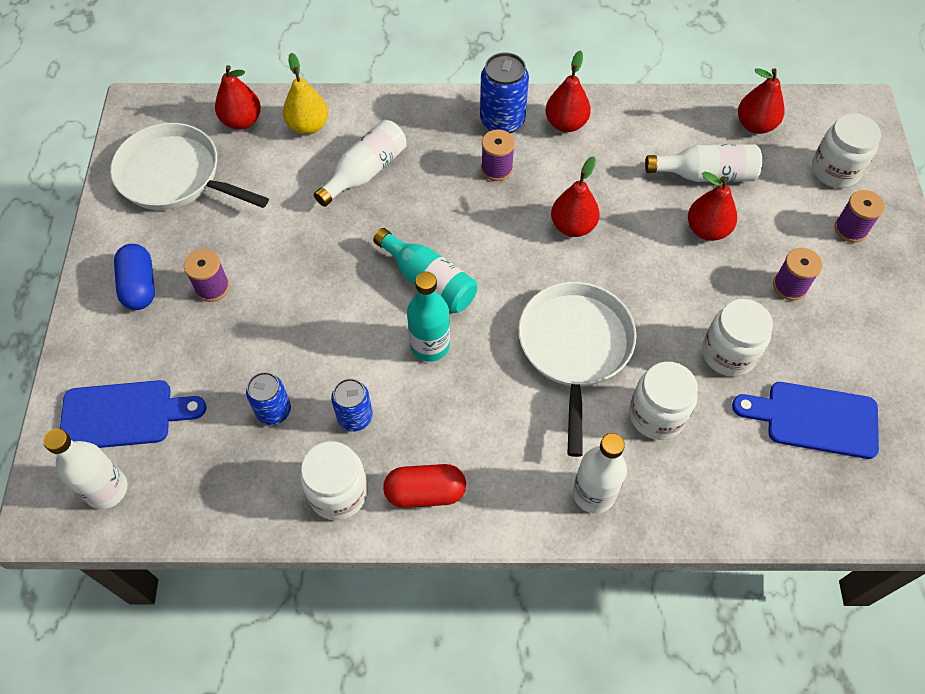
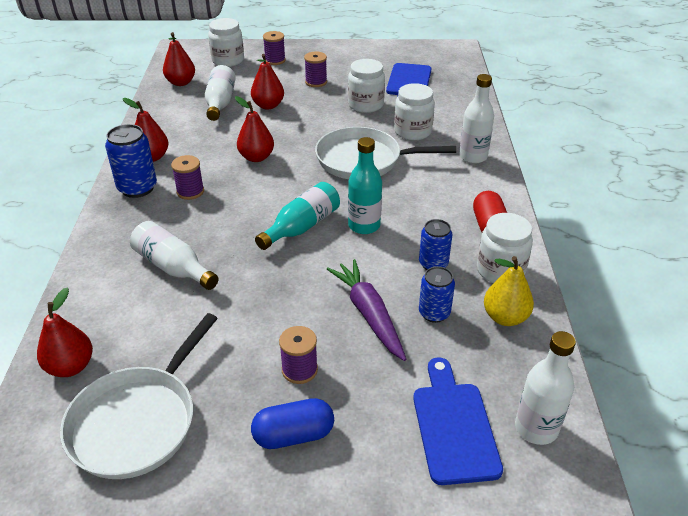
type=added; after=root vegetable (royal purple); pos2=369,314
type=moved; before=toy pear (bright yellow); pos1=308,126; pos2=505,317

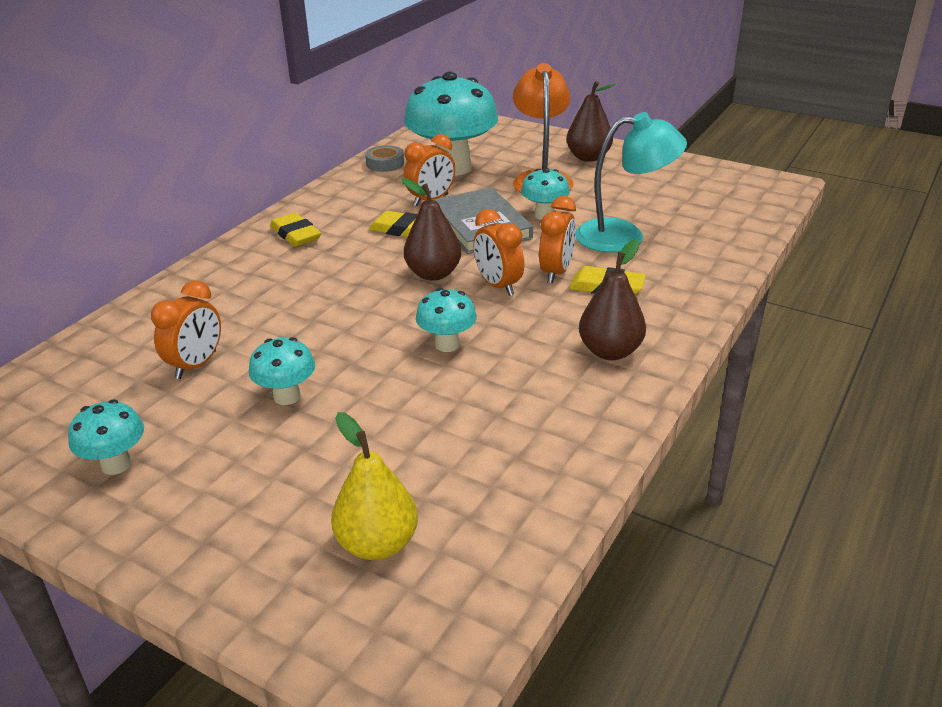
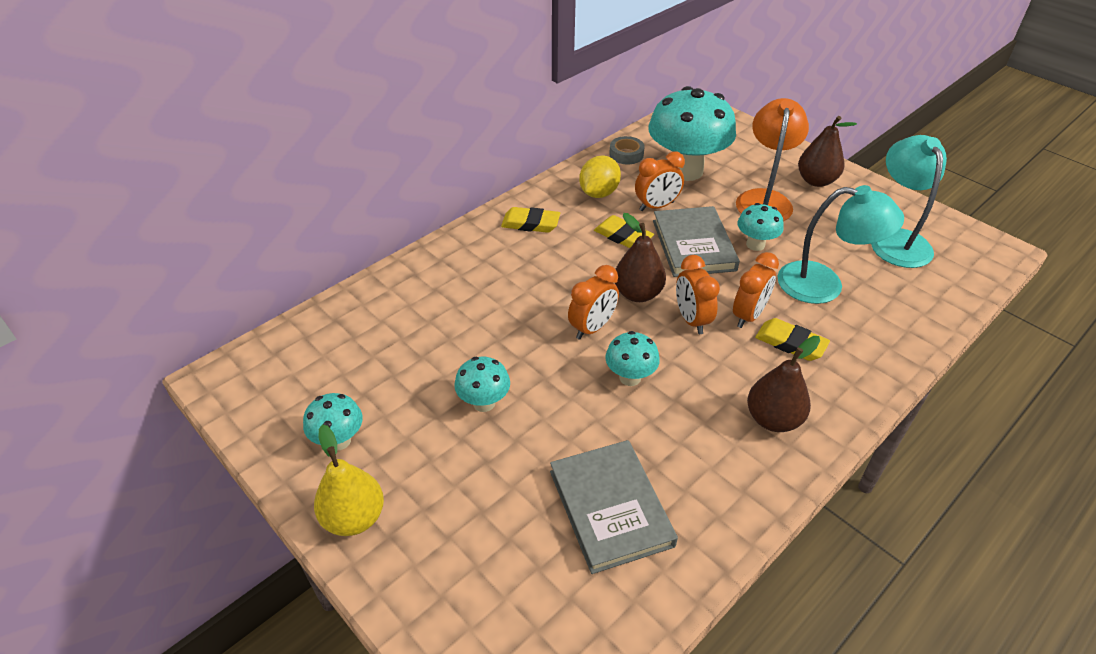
type=moved; before=toy pear (bright yellow); pos1=377,544; pos2=354,518
type=turned; before=pencil eraser (bright yellow); pos1=296,234; pos2=530,223; turn=-60
type=added; after=book (ash-grey); pos2=611,508
type=moved; before=alarm clock (bright orange); pos1=196,365; pos2=592,328
type=added; after=citrus fruit (bright yellow); pos2=599,193
type=added; after=desk lamp (teal); pos2=896,240

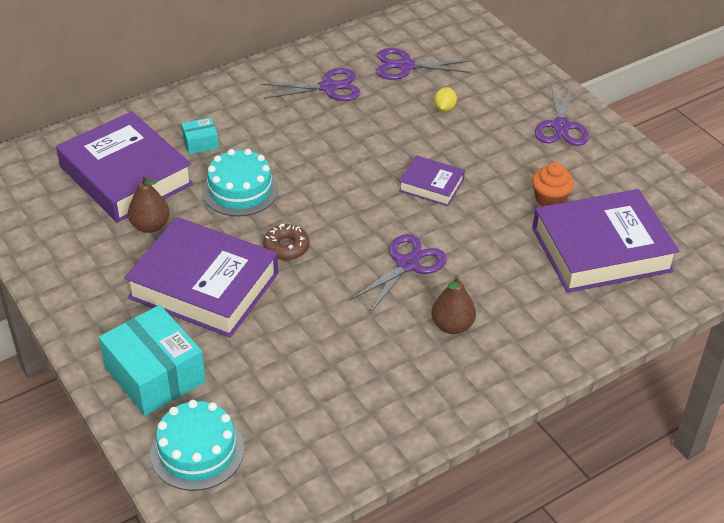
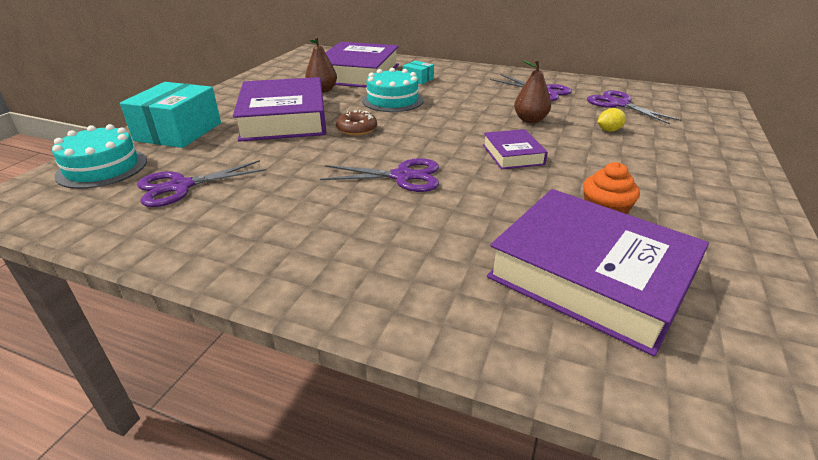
type=moved; before=scissors (royal purple); pos1=561,126; pos2=180,187
type=moved; before=toy pear (brown); pos1=452,326; pos2=530,120

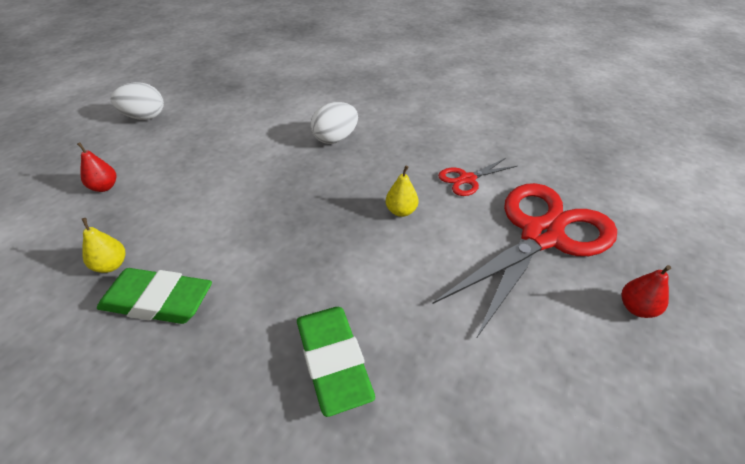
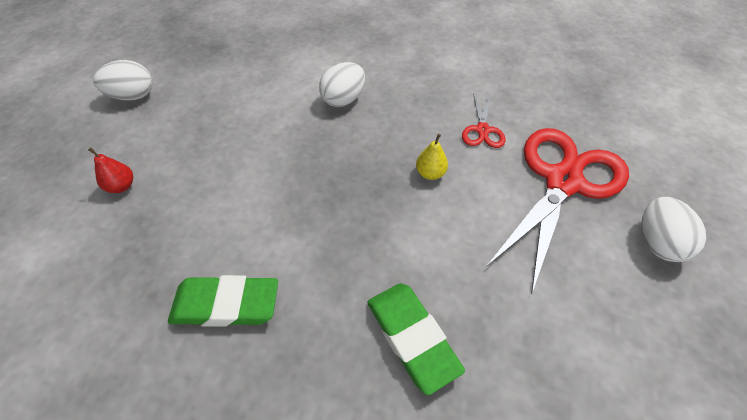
type=turned; before=scissors (scarlet); pos1=467,179; pos2=482,130; turn=-45
type=replaced; before=toy pear (scarlet); after=egg shape (pure white); pos1=636,308; pos2=656,242
type=removed; before=toy pear (bright yellow); pos1=111,265

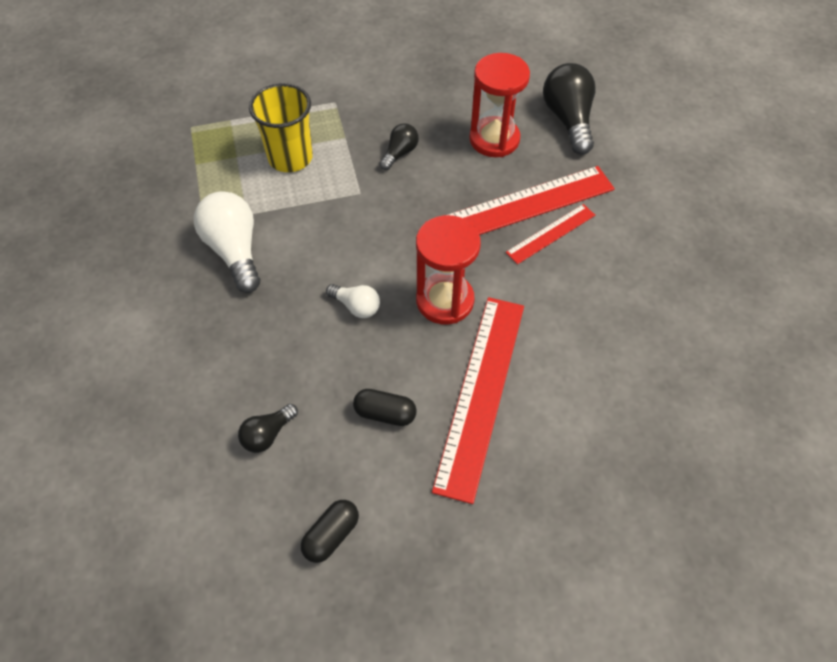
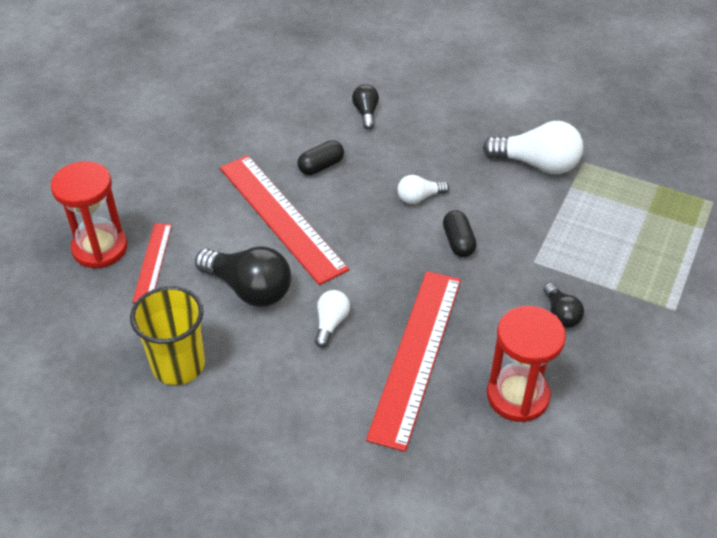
type=moved; before=sandglass (scarlet); pos1=445,300; pos2=100,248
type=moved; before=tumbler (bright yellow); pos1=290,157; pos2=178,365
type=moved; before=straightedge (scarlet); pos1=551,233; pos2=153,262
type=moved; before=bulb (jet-black); pos1=568,120; pos2=249,289
type=added; after=bulb (pure white); pos2=331,323
type=moved; before=pill shape (jet-black); pos1=331,535; pos2=458,242

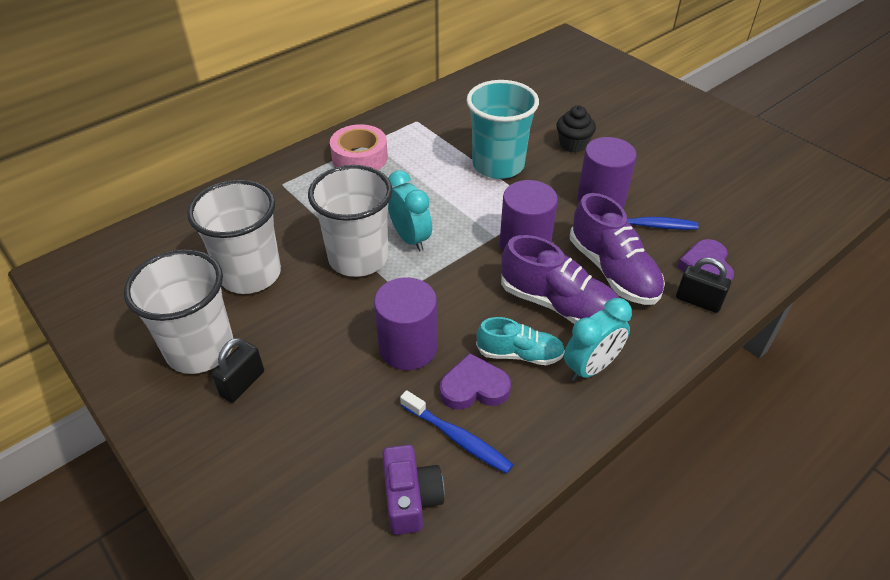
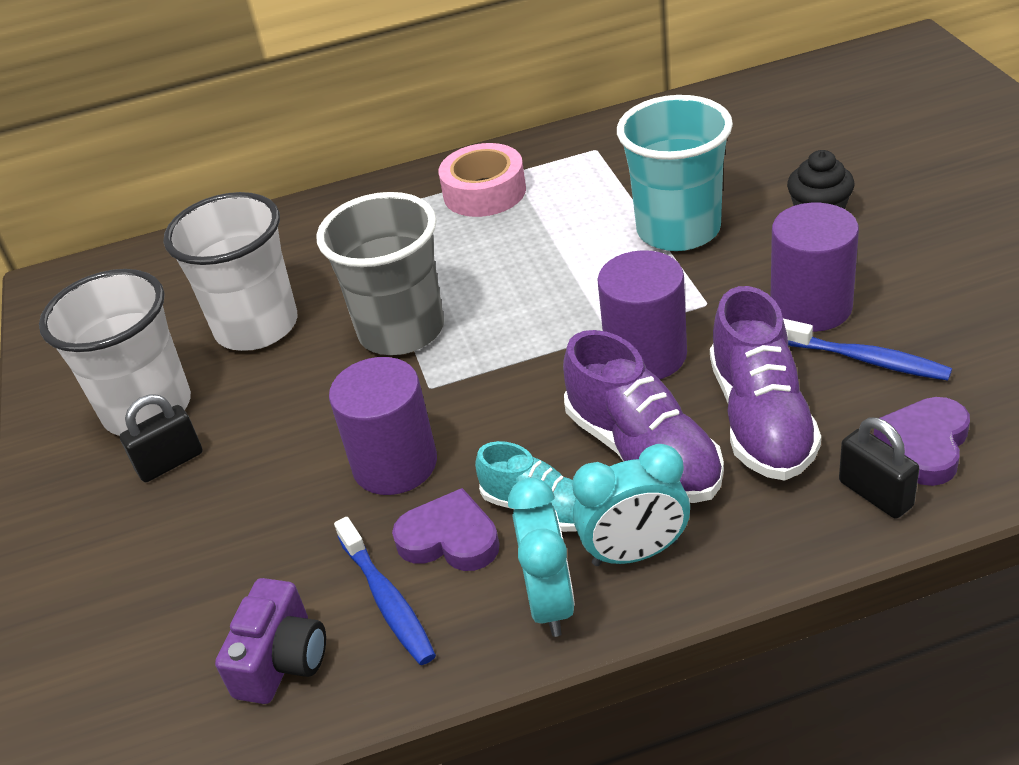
type=recoloured; before=tumbler (pure white); after=tumbler (ash-grey); pos1=358,258; pos2=401,330
type=moved; before=alarm clock (teal); pos1=410,238; pos2=550,602

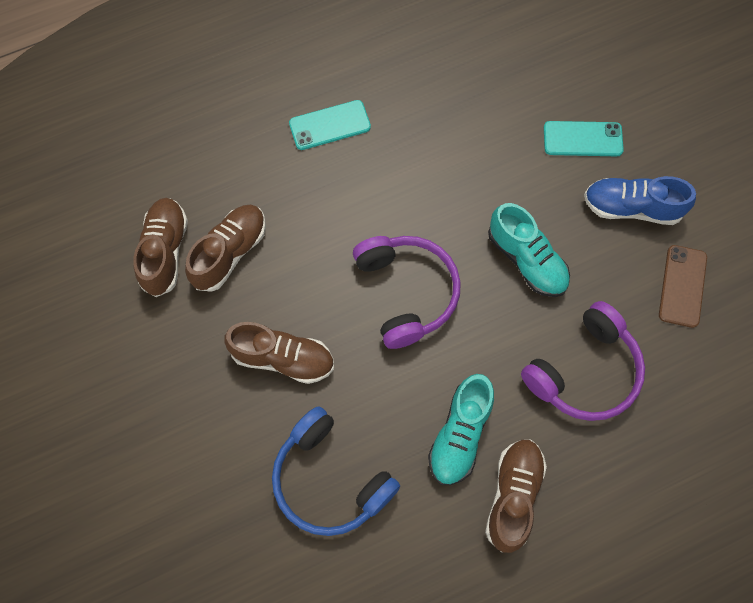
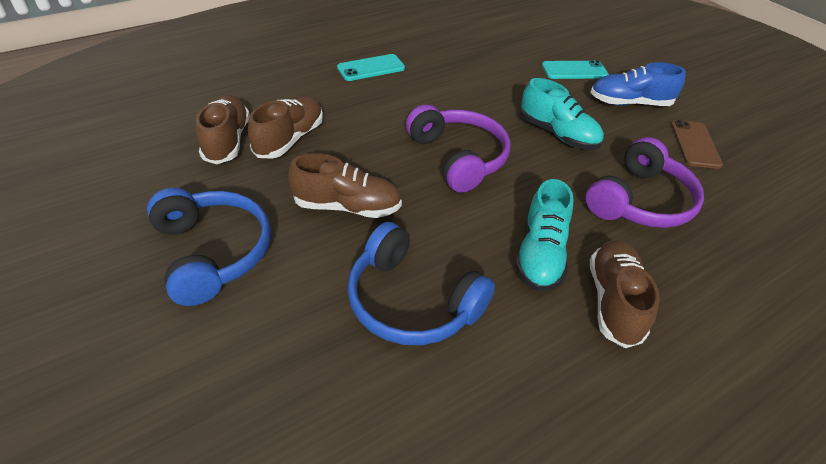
type=added; after=headphones (blue); pos2=213,252

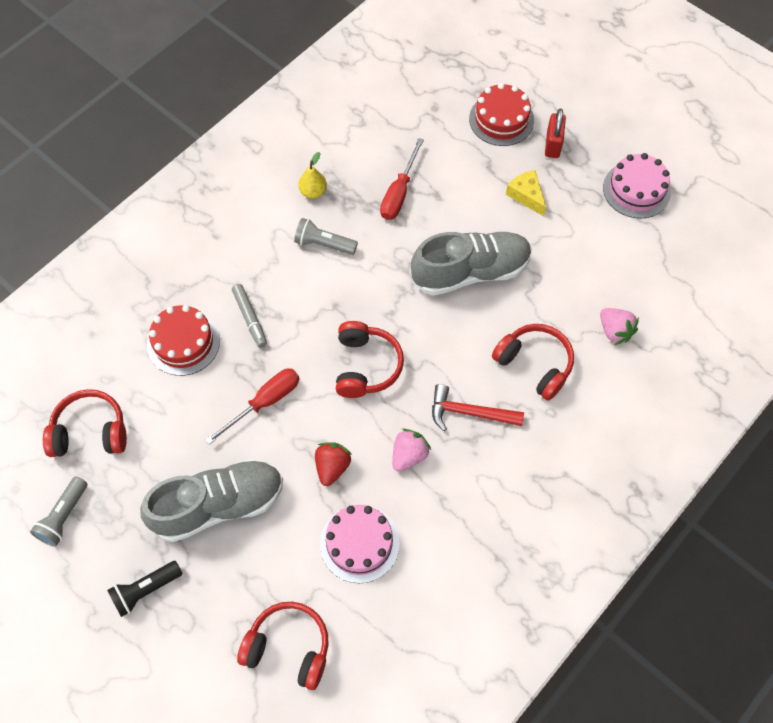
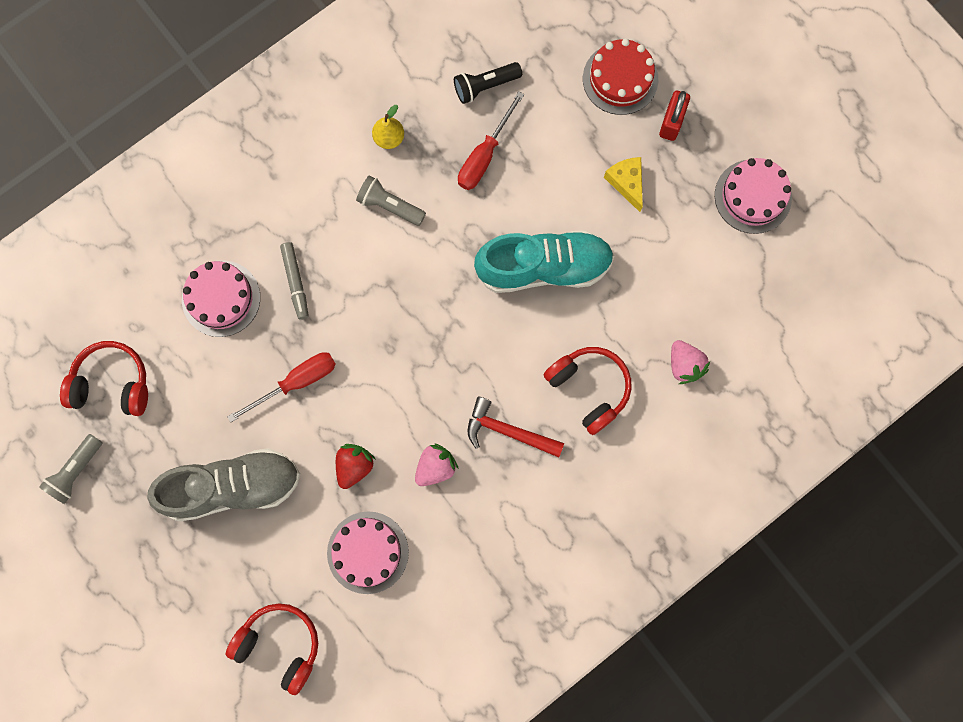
type=recoloured; before=cake (scarlet); after=cake (rose-pink); pos1=183,342; pos2=221,298
type=moved; before=flashlight (jet-black); pos1=145,590; pos2=485,86
type=recoloured; before=lace-up shoe (ash-grey); after=lace-up shoe (teal); pos1=470,272; pos2=544,267
type=removed; before=headphones (scarlet); pos1=365,366

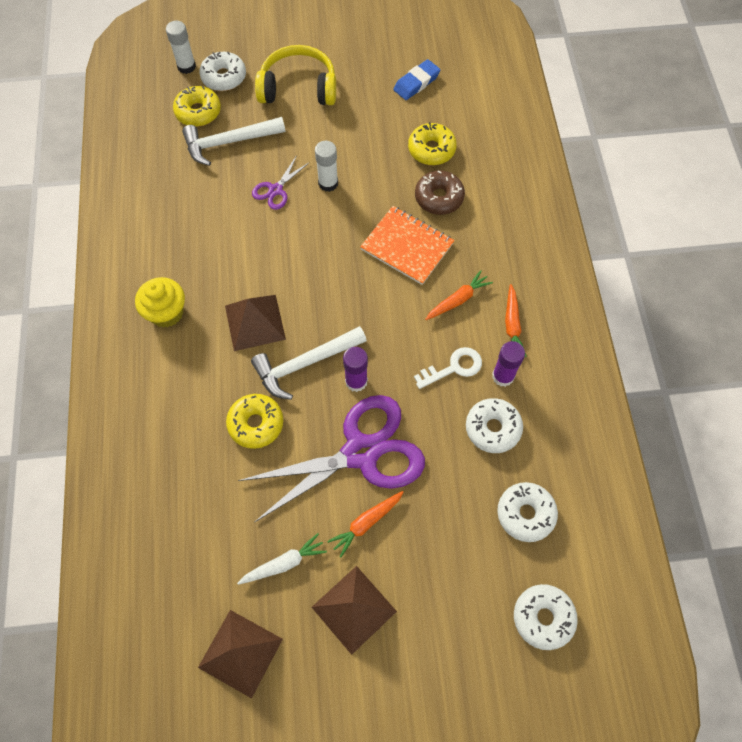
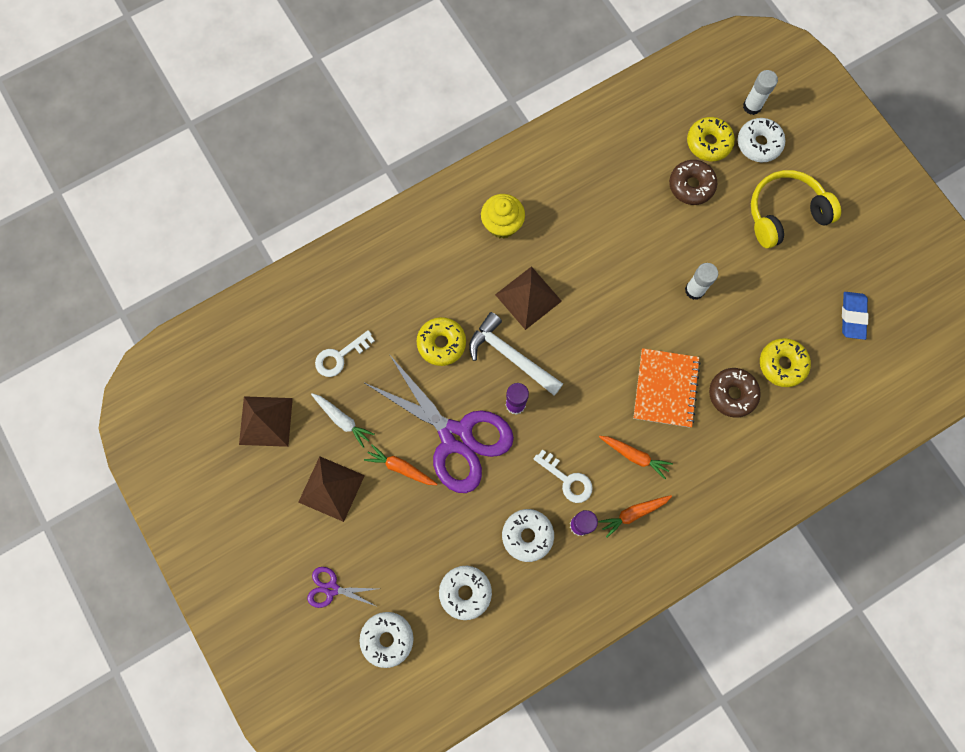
type=moved; before=scissors (royal purple); pos1=275,190; pos2=332,588
type=added; after=door key (pure white); pos2=340,356
type=replaced; before=carpenter's hammer (pure white); after=doughnut (brown); pos1=229,142; pos2=691,186
type=turned; before=headphones (bright yellow); pos1=298,87; pos2=784,213; turn=-90
type=turned; before=pencil eraser (blue); pos1=416,83; pos2=852,316; turn=75

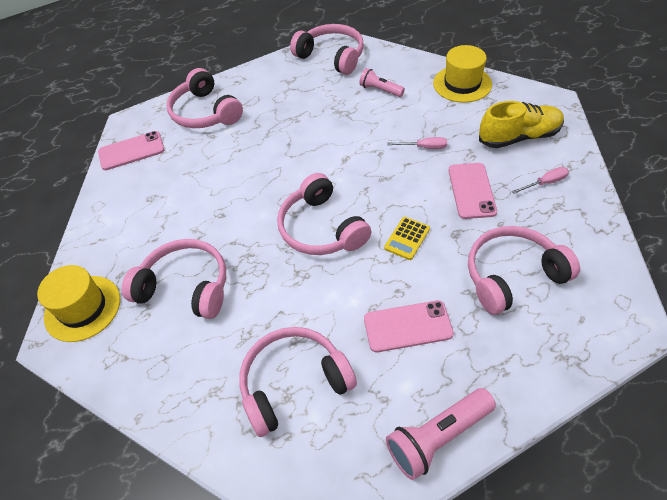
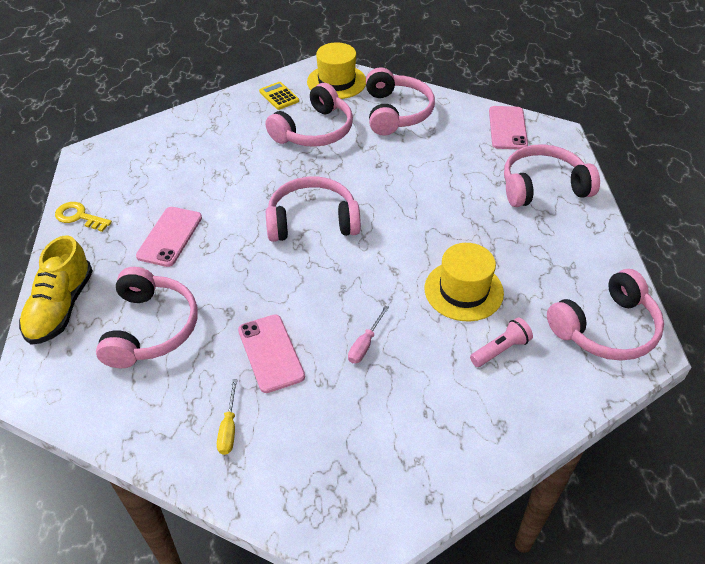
type=moved; before=lace-up shoe (bright yellow); pos1=518,137; pos2=61,307
type=replaced; before=flashlight (rose-pink); after=door key (bright yellow); pos1=437,437; pos2=79,217
type=recoloured; before=flat screwdriver (rose-pink); after=flat screwdriver (bright yellow); pos1=545,183; pos2=229,428
type=turned; before=mobile phone (rose-pink); pos1=471,190; pos2=271,353; turn=45
type=moved; before=pocket calculator (bright yellow); pos1=407,238; pos2=279,96
type=moved; before=headphones (rose-pink); pos1=294,383; pos2=396,112
type=moved; before=hat (bright yellow); pos1=462,84; pos2=463,290

